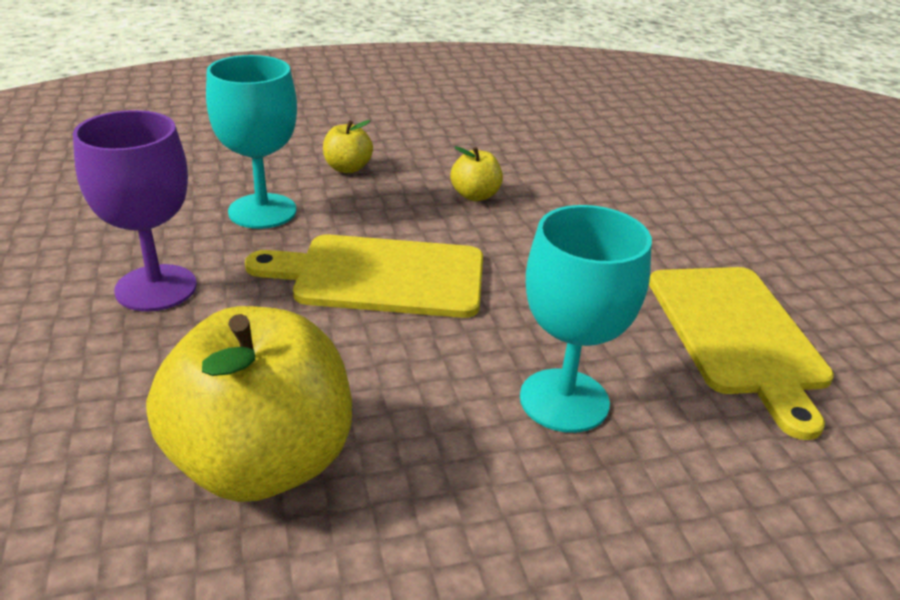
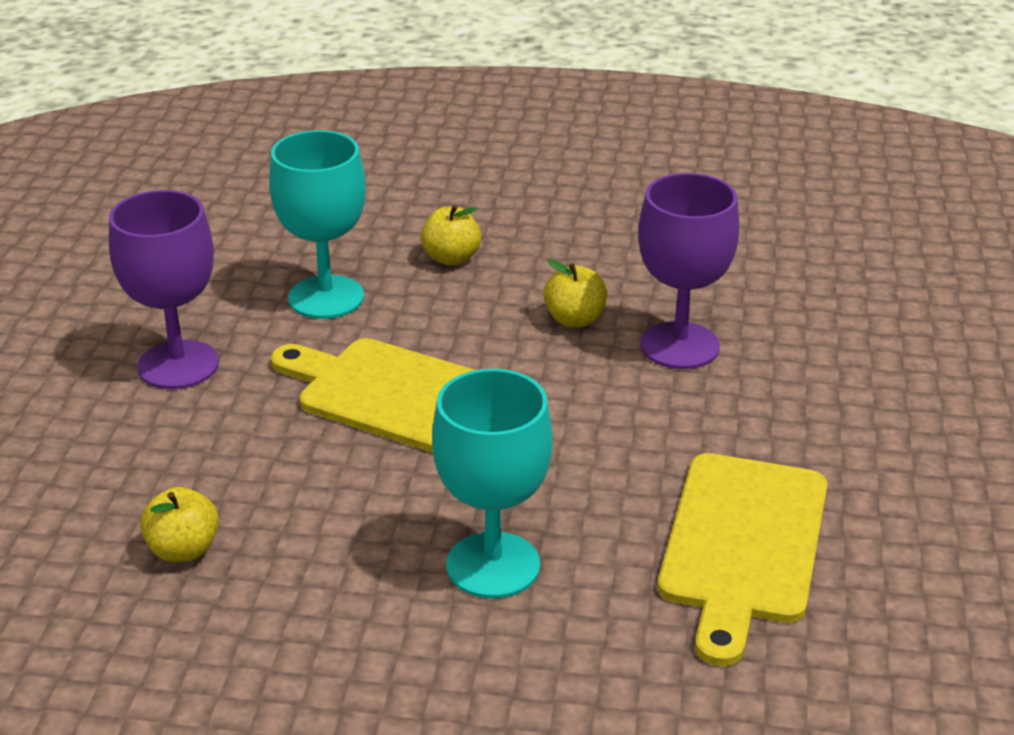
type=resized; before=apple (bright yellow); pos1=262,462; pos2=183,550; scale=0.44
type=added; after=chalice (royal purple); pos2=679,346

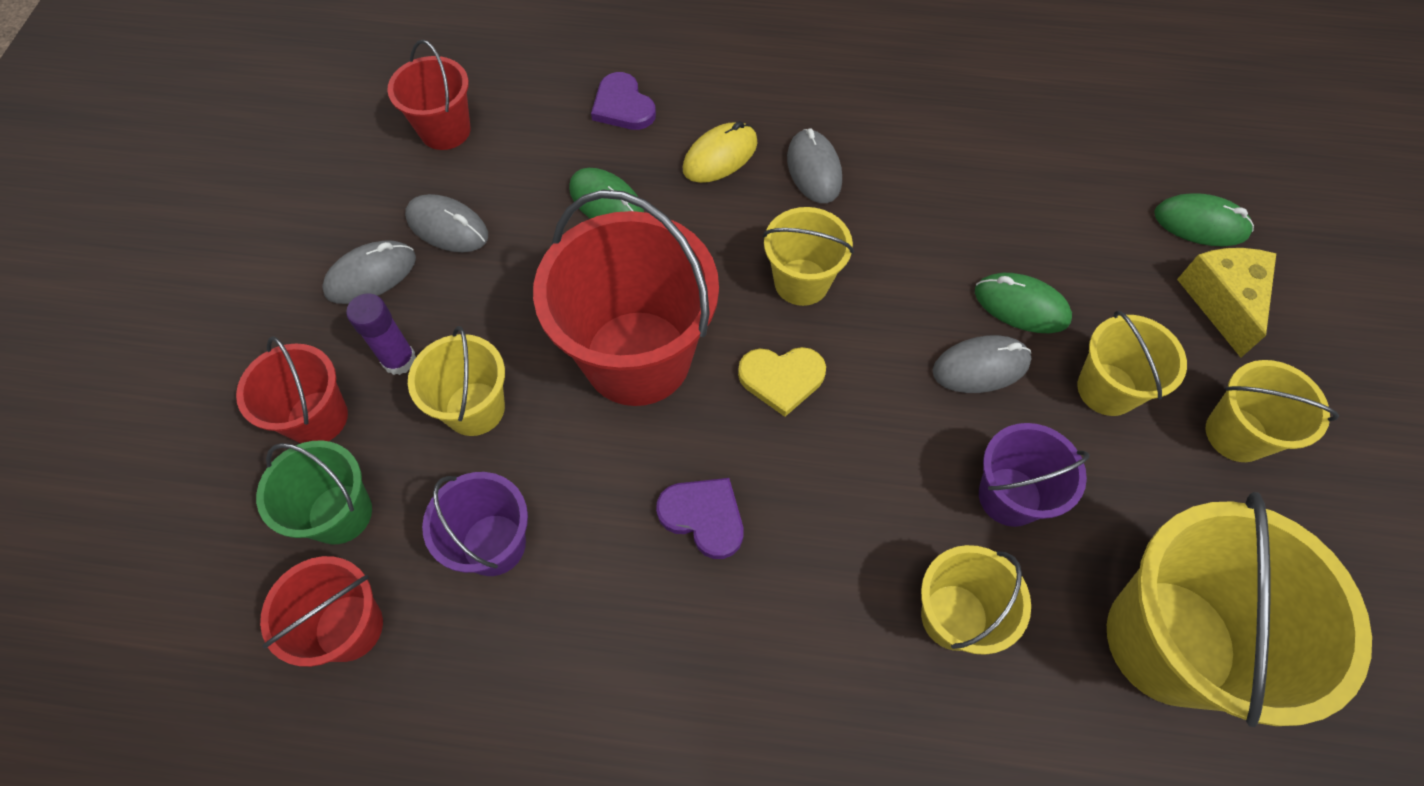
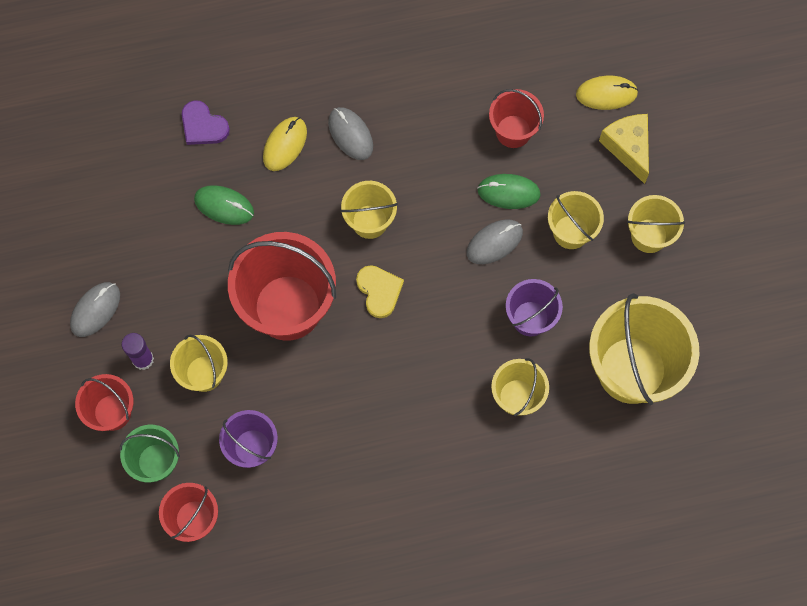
type=turned; before=love heart (bright yellow); pos1=781,379; pos2=379,291; turn=-90
type=moved; before=pail (scarlet); pos1=445,130; pos2=513,131
type=recoloured; before=computer mouse (leaf-green); after=computer mouse (bright yellow); pos1=1200,224; pos2=606,94
type=removed; before=computer mouse (ash-grey); pos1=447,227
type=removed; before=love heart (royal purple); pos1=703,517

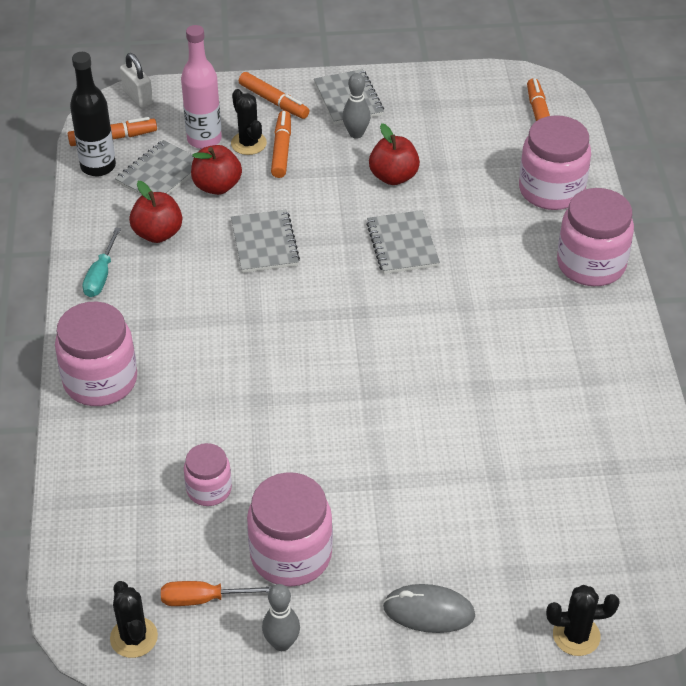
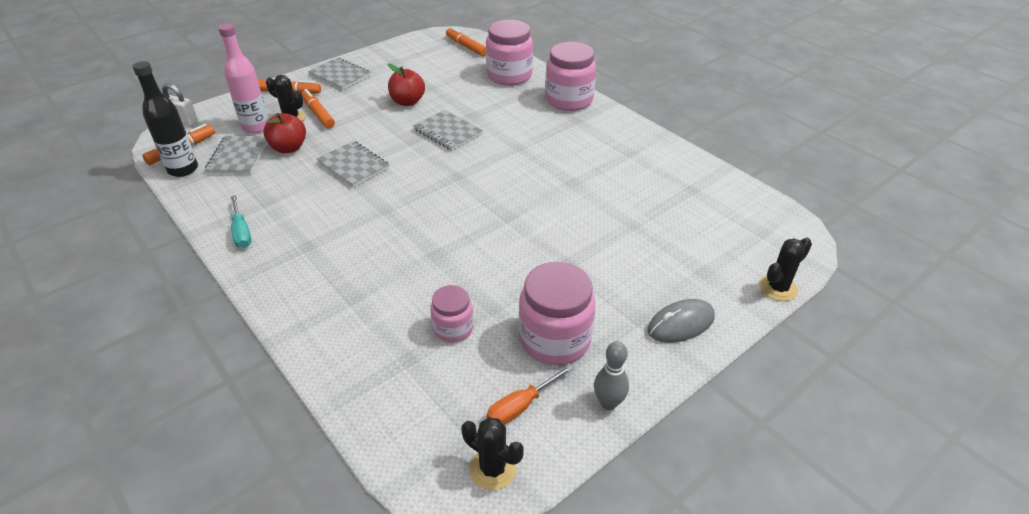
type=removed; before=jar (rose-pink); pos1=100,381
type=removed; before=apple (scarlet); pos1=158,233
type=removed; before=tenpin (ash-grey); pos1=356,134

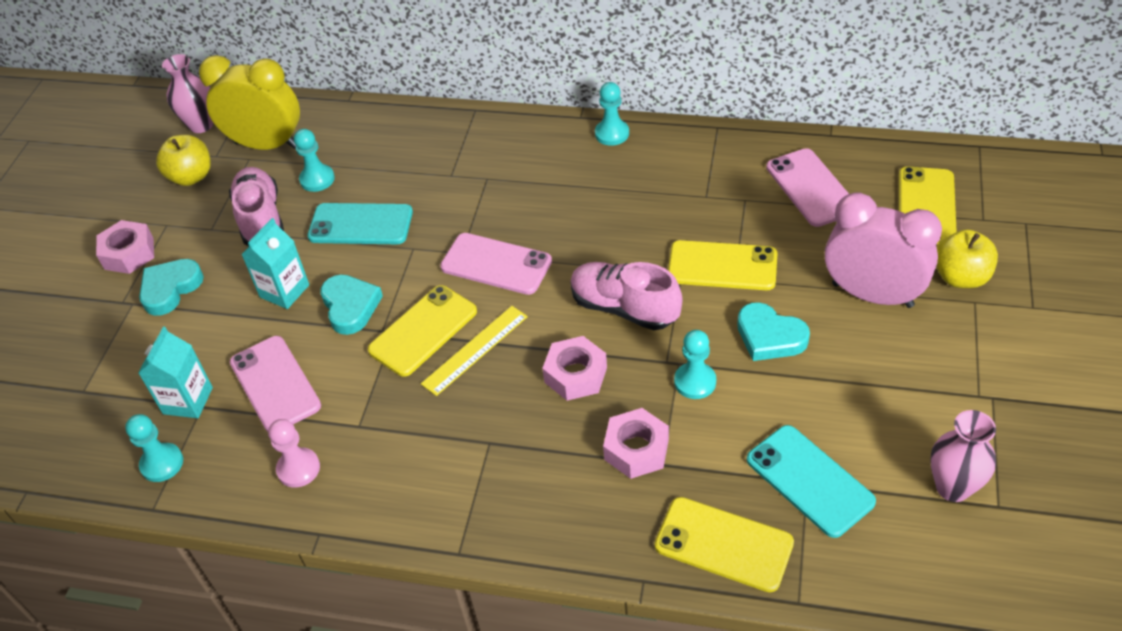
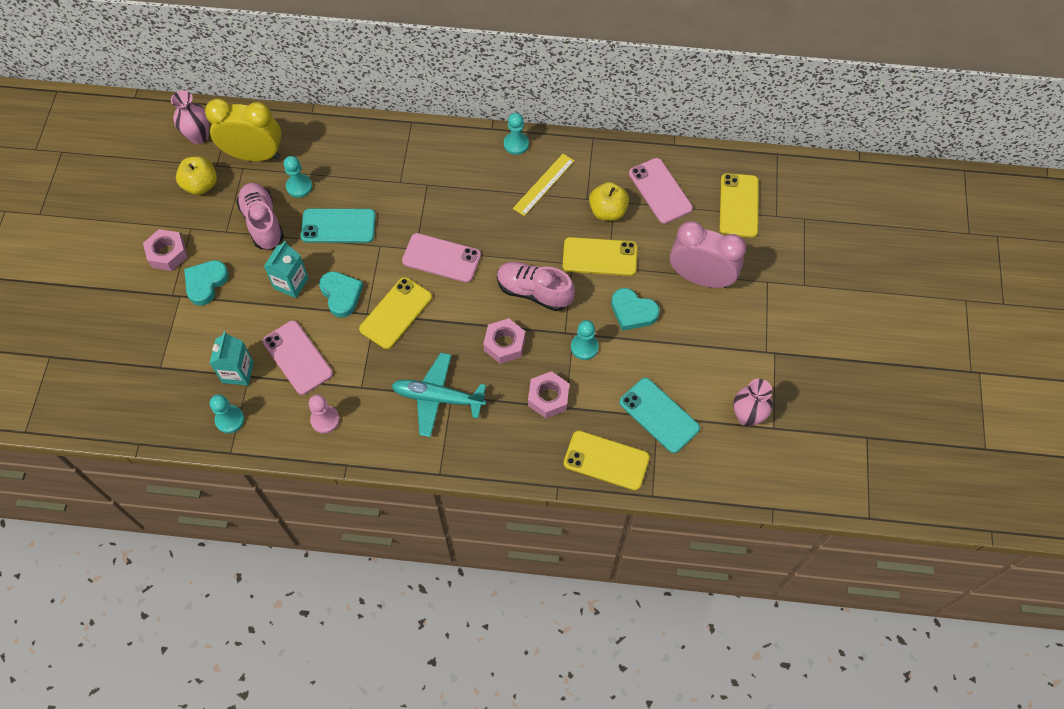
type=added; after=aeroplane (teal); pos2=437,398
type=moved; before=straightedge (bright yellow); pos1=475,350; pos2=543,184
type=moved; before=apple (bright yellow); pos1=960,277; pos2=607,211

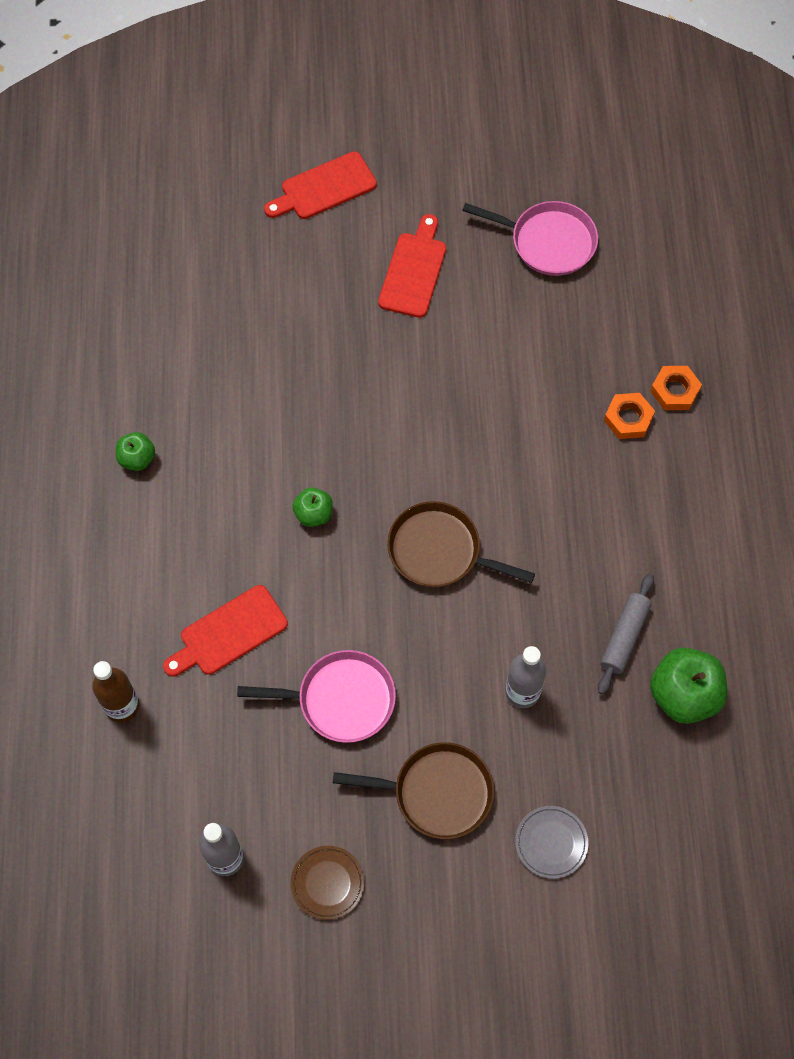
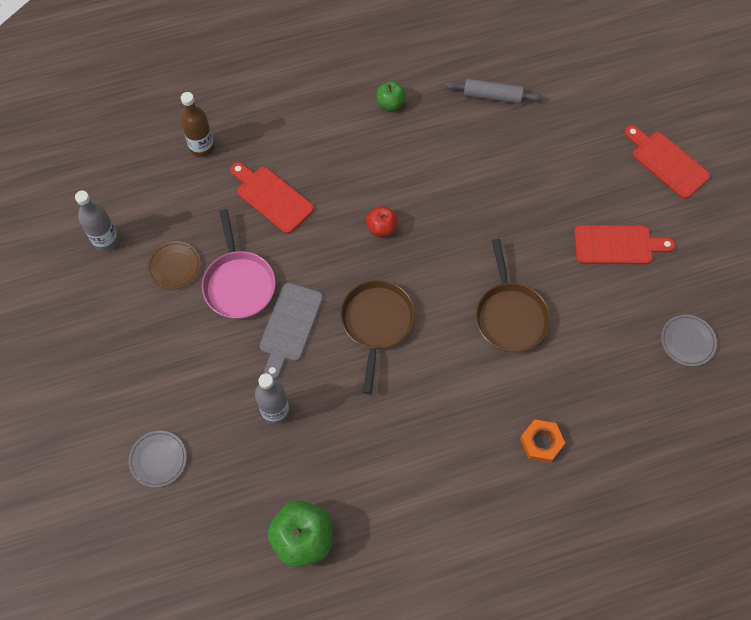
type=moved; before=plate (brown); pos1=327,883; pos2=174,266
type=added; after=chopping board (ash-grey); pos2=290,326
type=recoloured; before=apple (leaf-green); after=apple (scarlet); pos1=313,514; pos2=381,228
type=moved; before=rolling pin (ash-grey); pos1=624,637; pos2=492,96
type=moved; before=skillet (brown); pos1=437,793; pos2=510,316
type=replaced; before=skillet (rose-pink); after=plate (ash-grey); pos1=548,242; pos2=687,341
type=removed; before=hex nut (bright orange); pos1=675,391

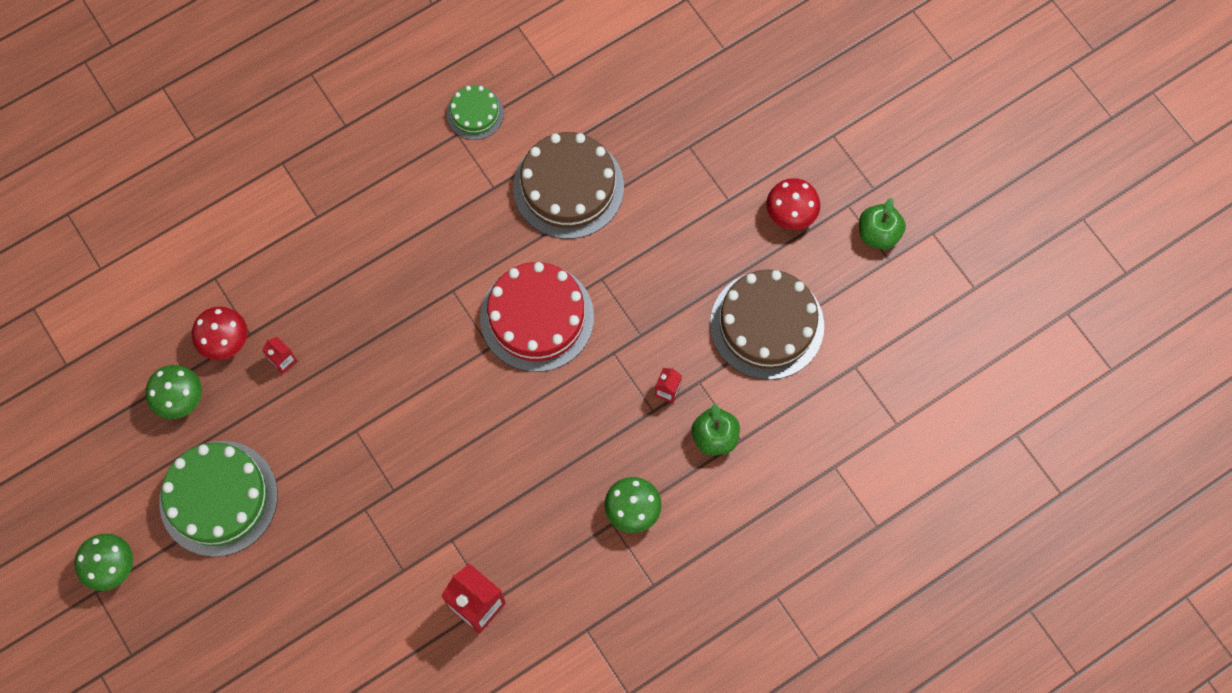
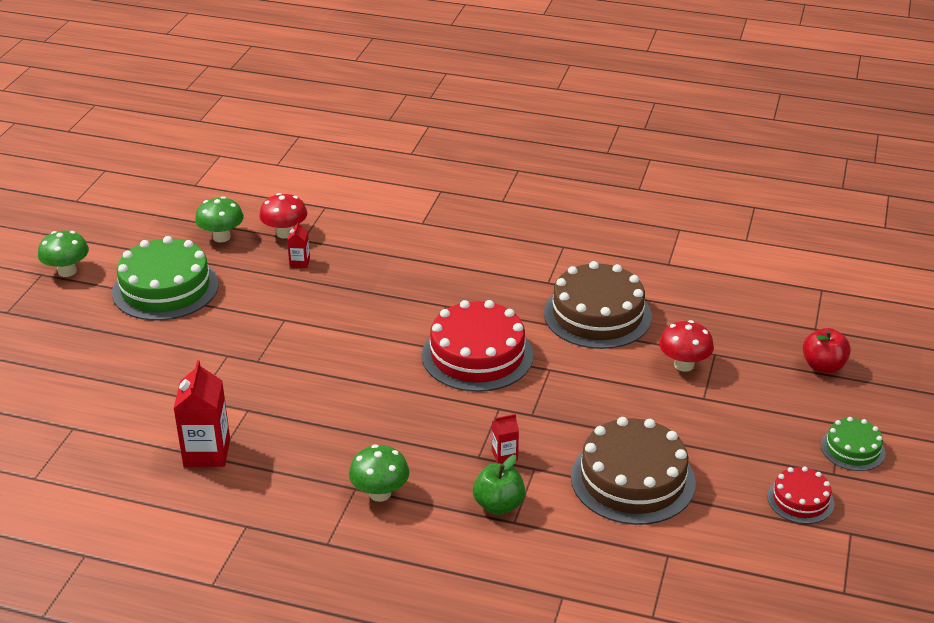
type=moved; before=mushroom (scarlet); pos1=790,214; pos2=684,365
type=replaced; before=apple (leaf-green); after=cake (scarlet); pos1=878,234; pos2=800,500
type=added; after=apple (scarlet); pos2=823,366
type=moved; before=cake (leaf-green); pos1=475,113; pos2=852,449

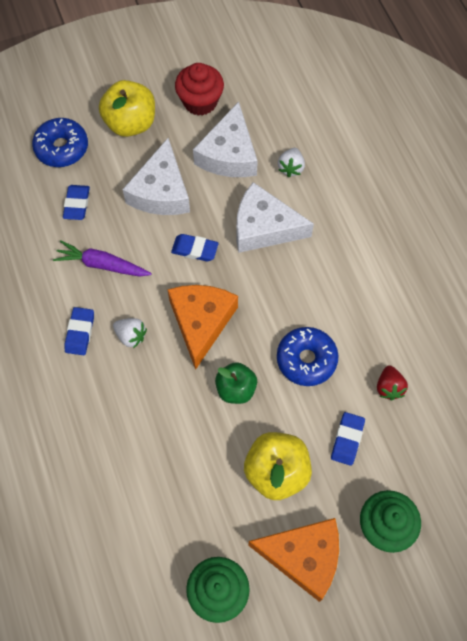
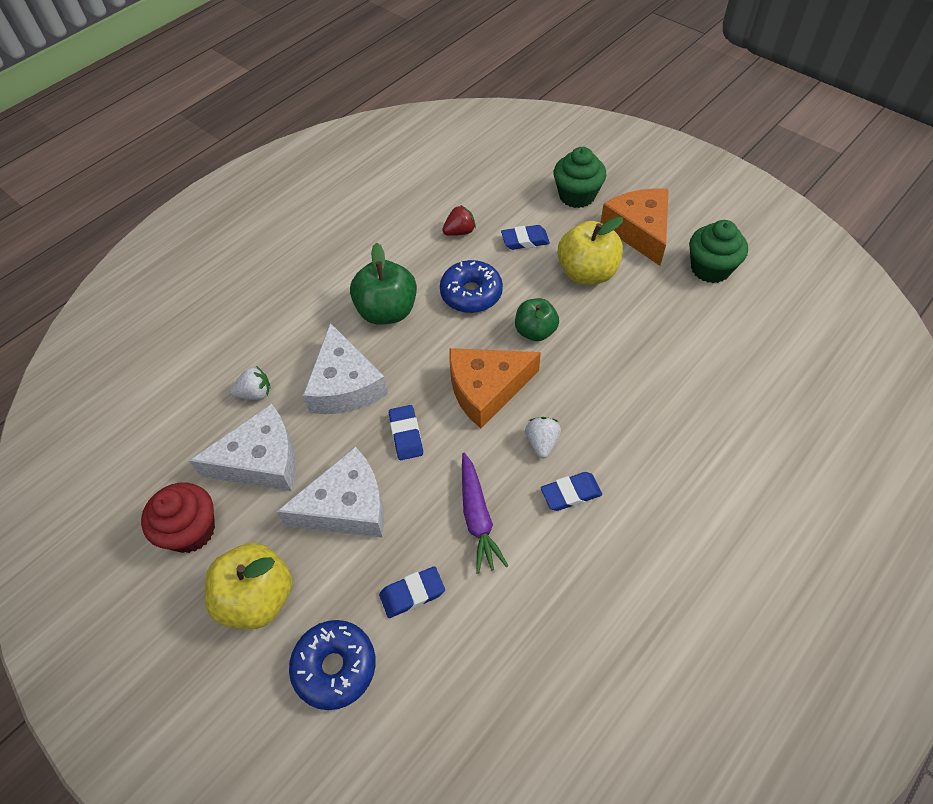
type=added; after=apple (leaf-green); pos2=387,311

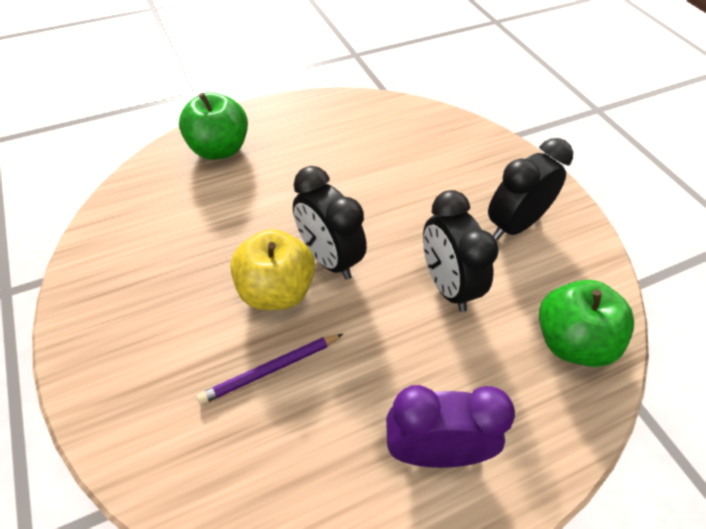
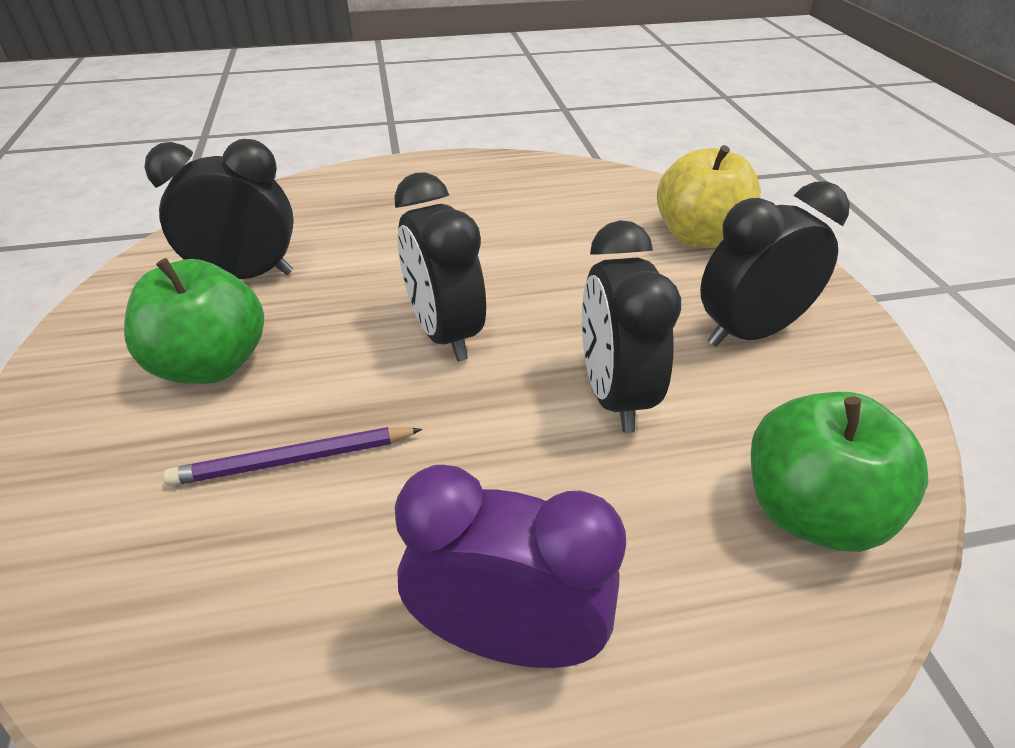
type=moved; before=apple (leaf-green); pos1=219,149; pos2=212,364
type=added; after=alarm clock (jet-black); pos2=247,275
type=moved; before=apple (bright yellow); pos1=276,291; pos2=699,237

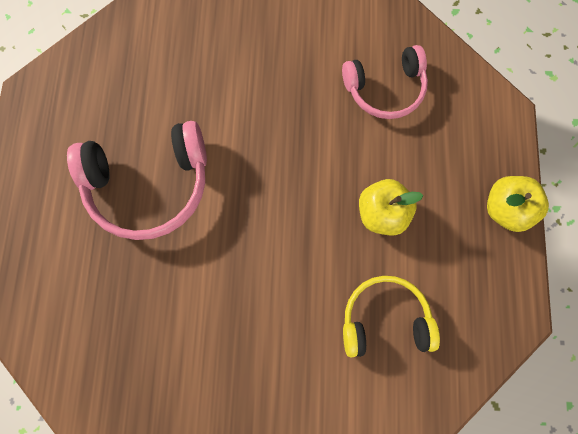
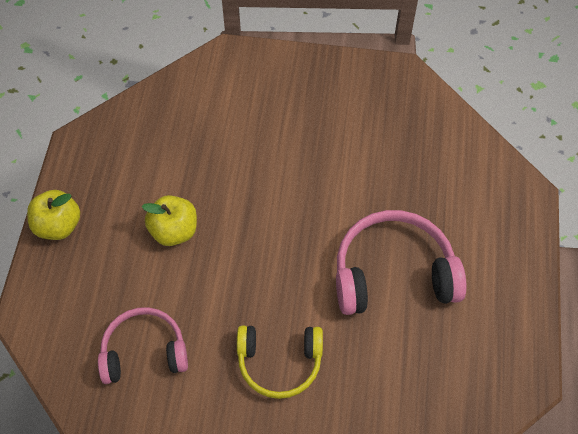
type=moved; before=headphones (bright yellow); pos1=384,319; pos2=279,362

